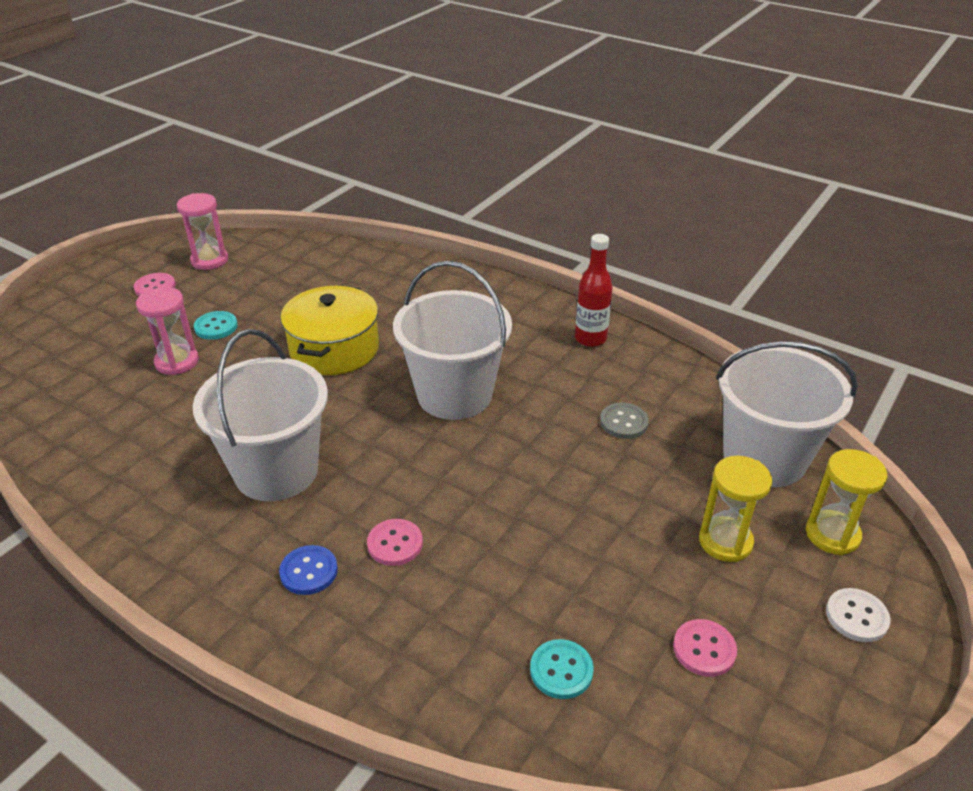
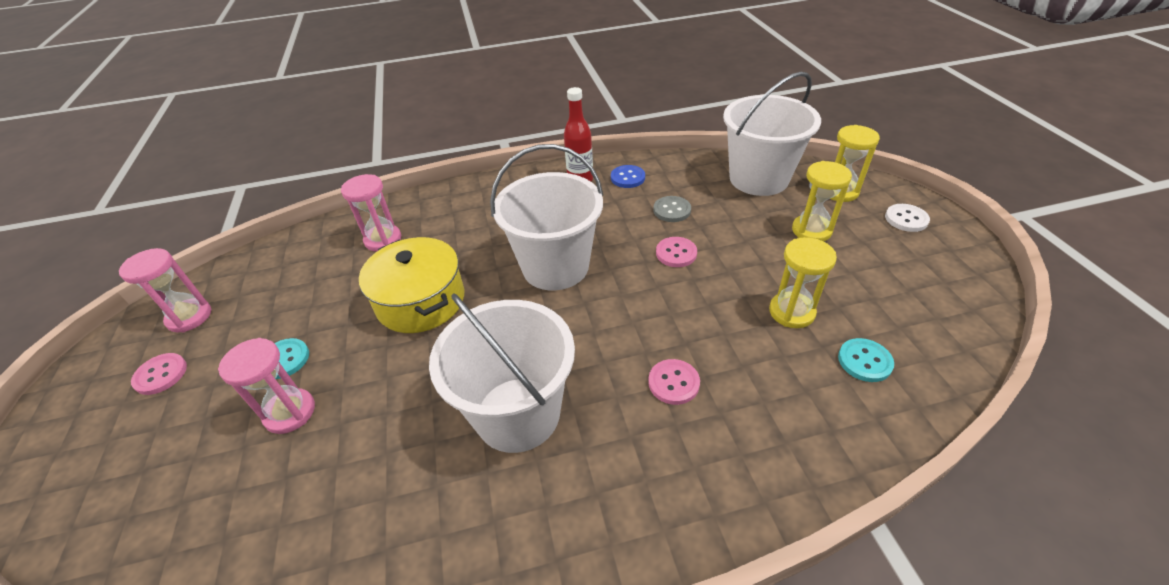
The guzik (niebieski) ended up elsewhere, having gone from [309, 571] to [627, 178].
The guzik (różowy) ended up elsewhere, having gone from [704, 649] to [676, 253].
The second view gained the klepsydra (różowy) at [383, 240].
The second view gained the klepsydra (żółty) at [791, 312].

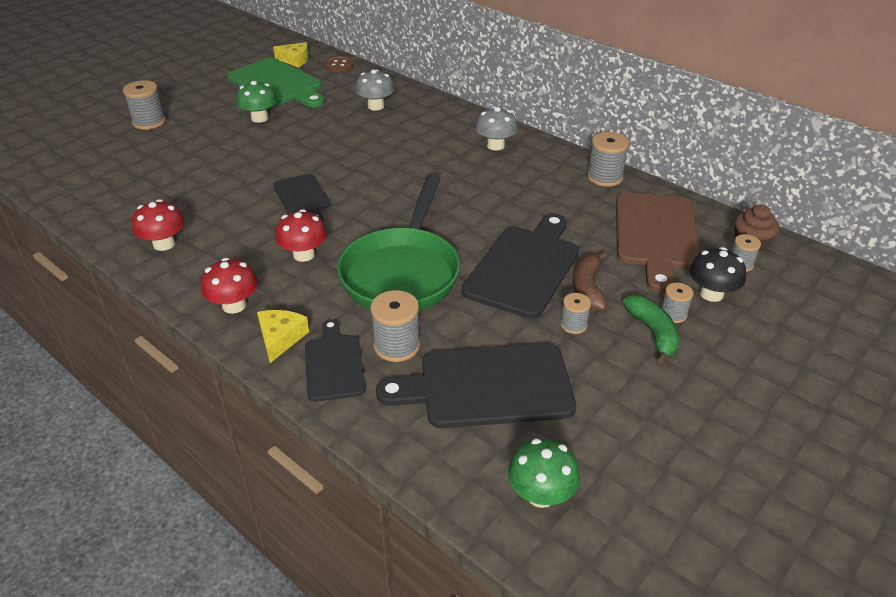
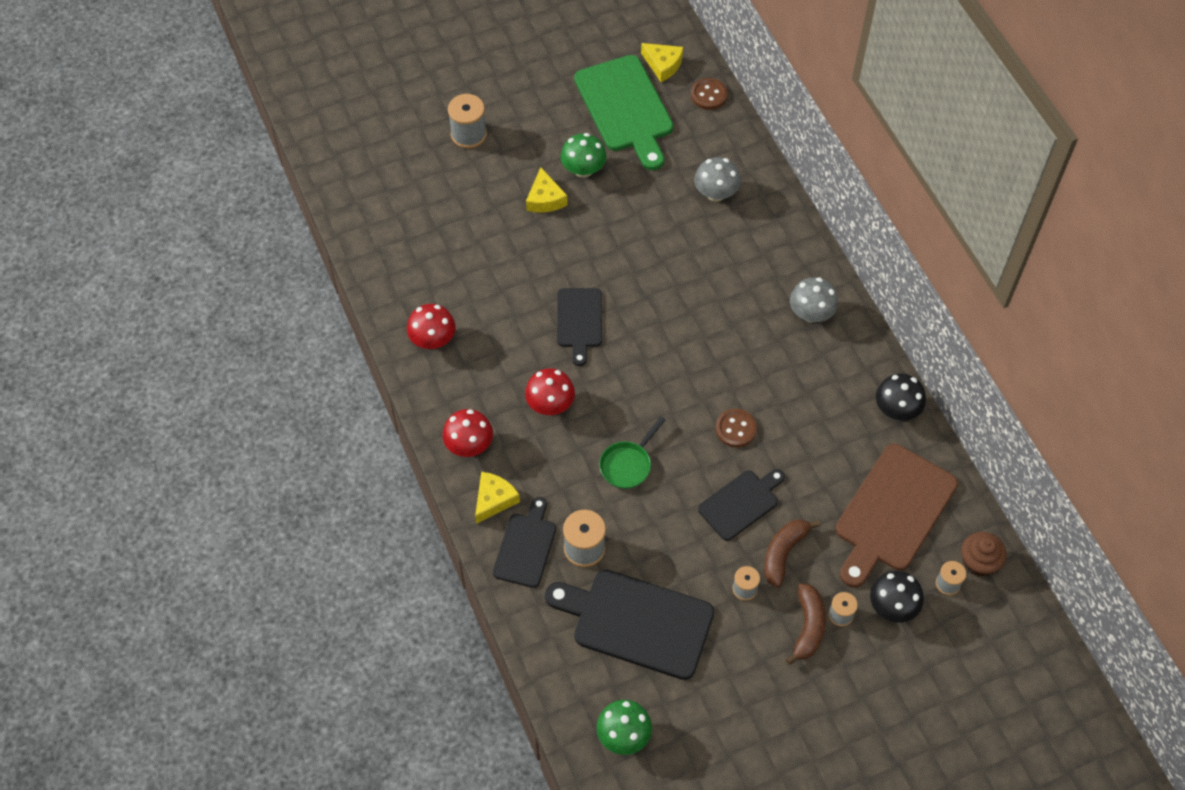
Where the szpulka (szary) stood at [604, 177], the grzyb (czarny) came to stand at [896, 409].
The size of the patelnia (zielony) at [403, 273] changed by a factor of 0.45.
The size of the deska do krojenia (czarny) at [524, 267] changed by a factor of 0.59.
What was the banan (zielony) at [653, 333] turned into the banan (brązowy) at [808, 627].
The second view gained the ser (żółty) at [545, 199].
The second view gained the guzik (brązowy) at [736, 429].

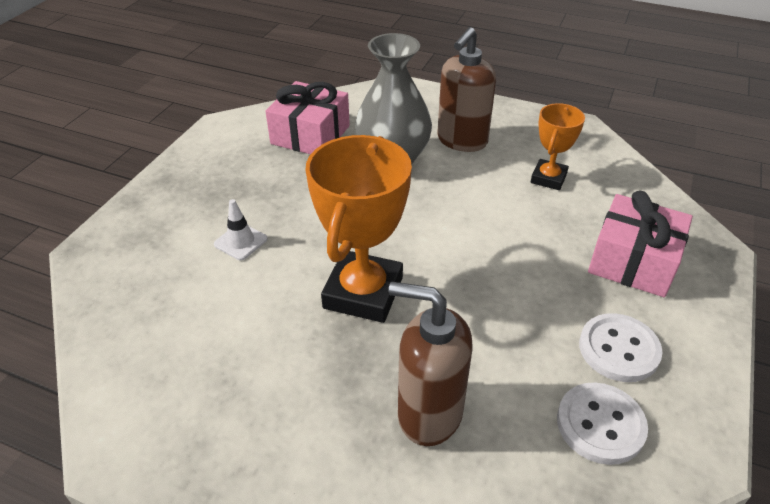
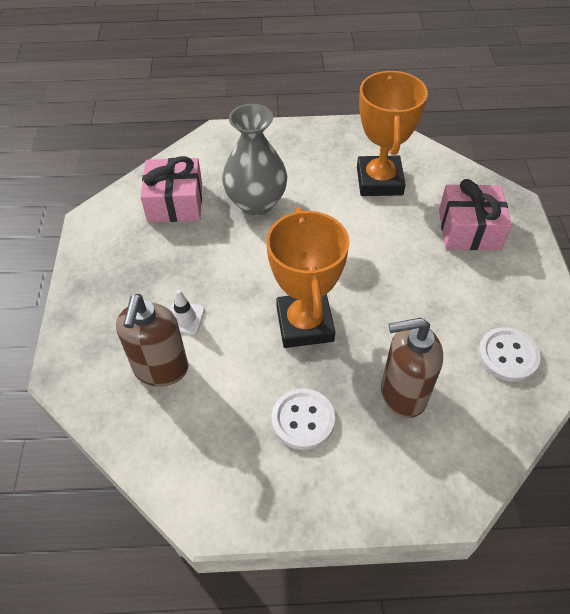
The dozownik mydła (brązowy) ended up elsewhere, having gone from [461, 141] to [161, 369].
The size of the puchar (pomarańczowy) at [548, 178] changed by a factor of 1.79.
The guzik (biały) ended up elsewhere, having gone from [618, 349] to [303, 420].

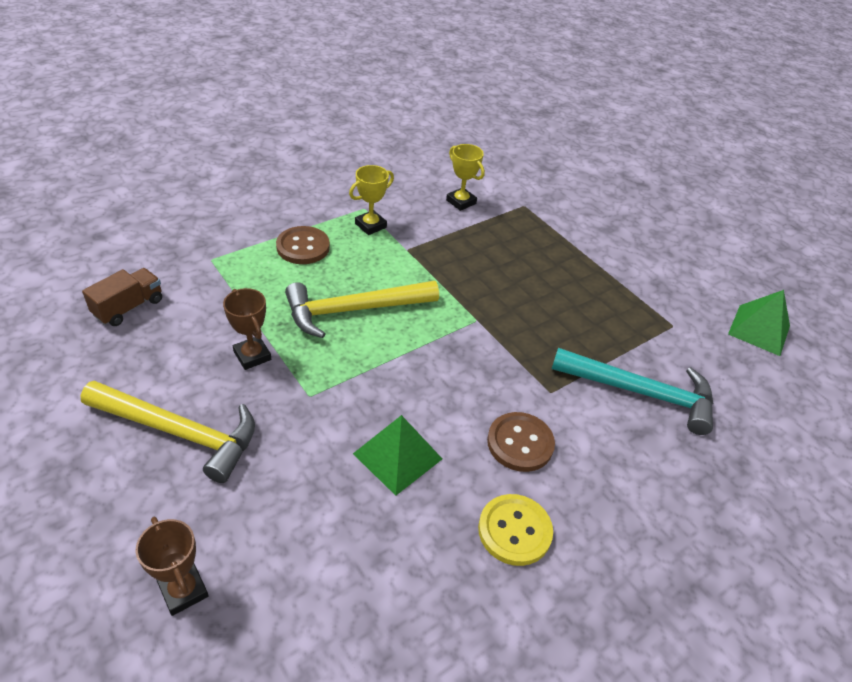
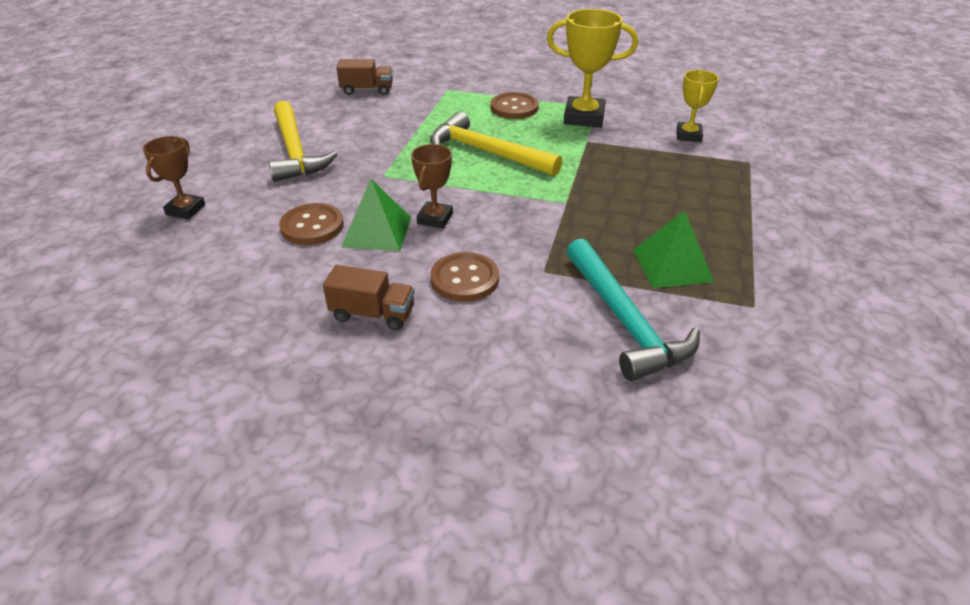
The size of the puchar (żółty) at [370, 225] changed by a factor of 1.66.
The puchar (brązowy) ended up elsewhere, having gone from [252, 356] to [435, 218].
The piramida (zielony) ended up elsewhere, having gone from [759, 329] to [672, 265].
Where the guzik (żółty) stood at [514, 531], the ciężarówka (brązowy) came to stand at [373, 314].
The second view gained the guzik (brązowy) at [312, 226].

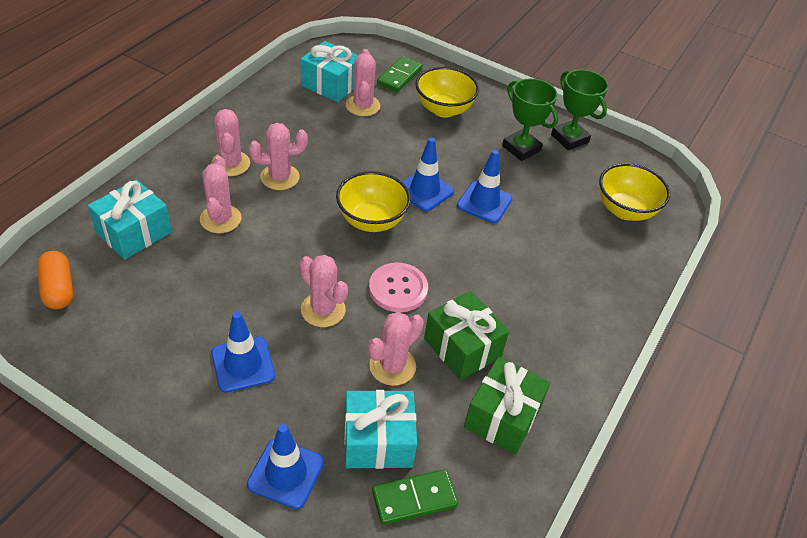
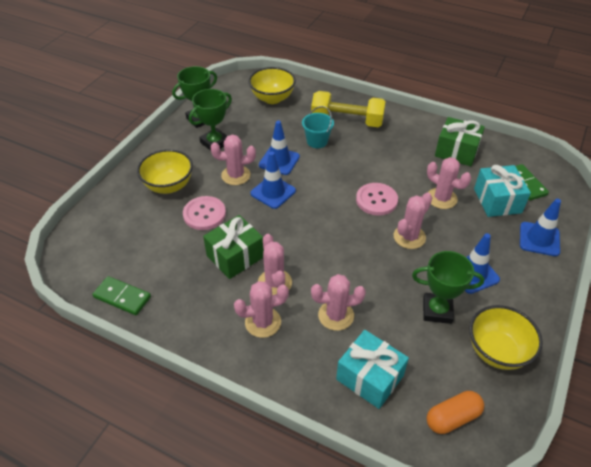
The second view lost the prezent (turkusowy) at [330, 84].
The kaktus (różowy) ended up elsewhere, having gone from [362, 106] to [236, 175].
The kostka domina (zielony) ended up elsewhere, having gone from [399, 76] to [122, 297].
The miska (żółty) ended up elsewhere, having gone from [371, 221] to [497, 351].
The prezent (zielony) ended up elsewhere, having gone from [462, 347] to [235, 256].
The second view gained the hantel (żółty) at [347, 121].
The second view gained the wiadro (turkusowy) at [317, 141].
The second view gained the guzik (różowy) at [204, 214].
The second view gained the puchar (zielony) at [437, 310].

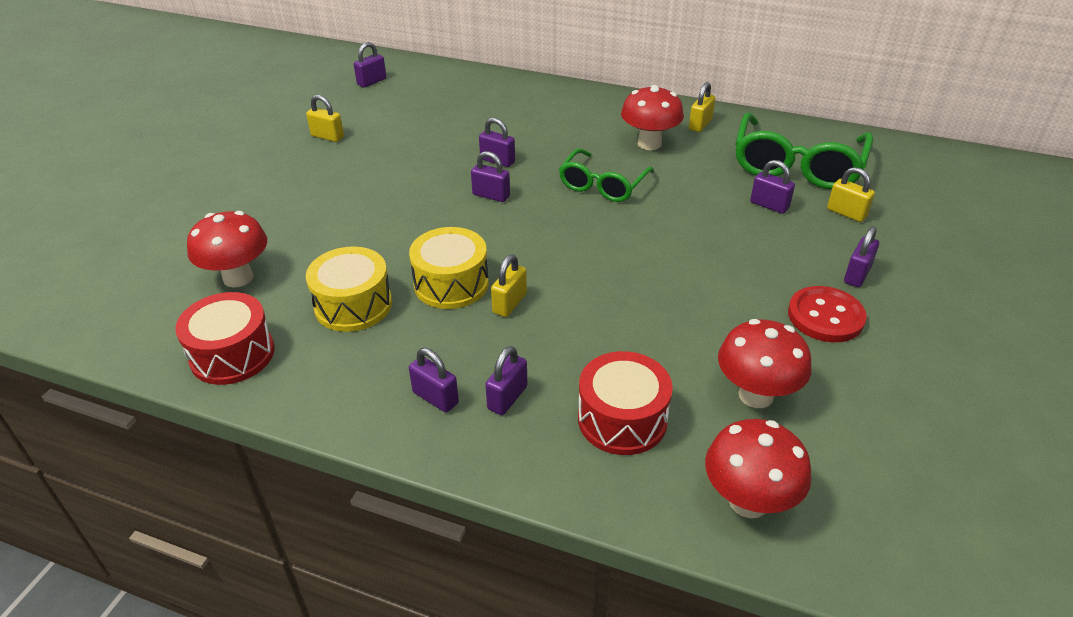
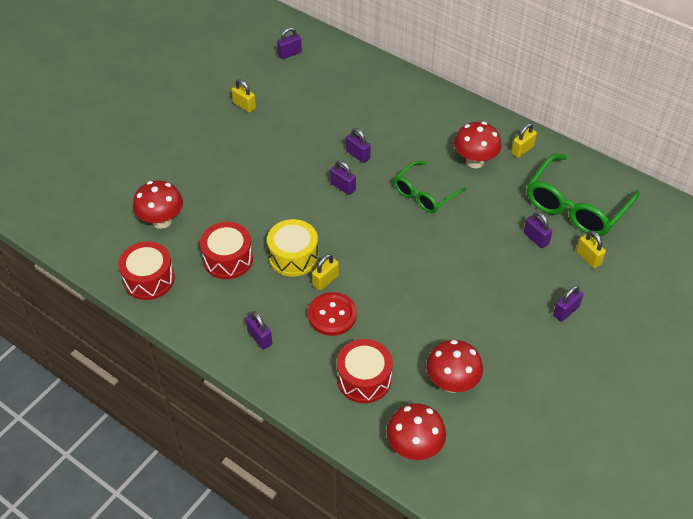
What was the bęben (żółty) at [353, 305] turned into the bęben (czerwony) at [228, 259].
The guzik (czerwony) ended up elsewhere, having gone from [825, 316] to [332, 315].
The second view lost the kłódka (fioletowy) at [507, 398].

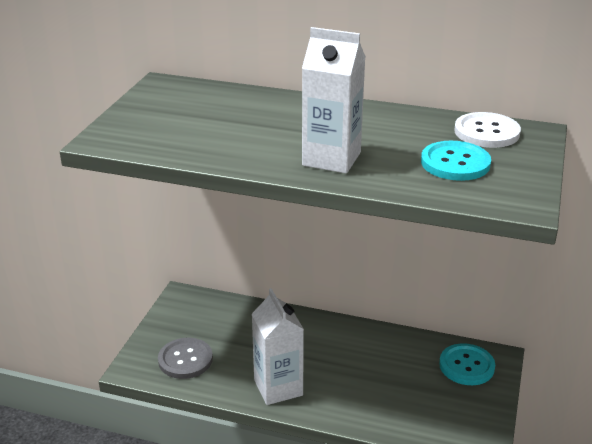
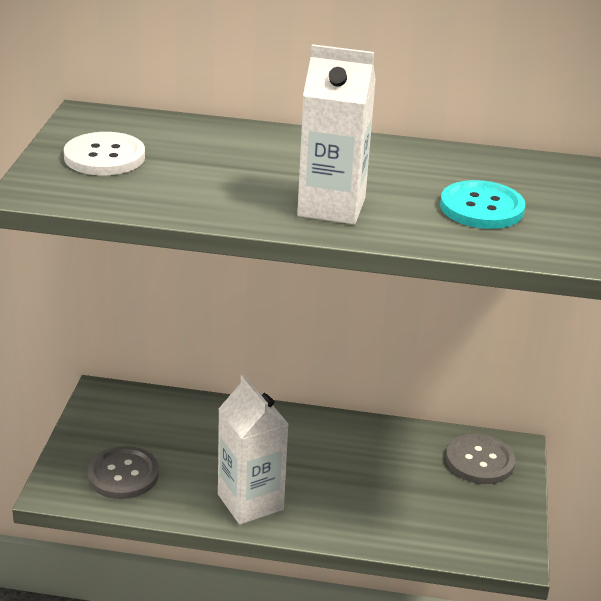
The guzik (biały) ended up elsewhere, having gone from [486, 132] to [104, 157].
What was the guzik (turkusowy) at [466, 366] turned into the guzik (szary) at [480, 461].

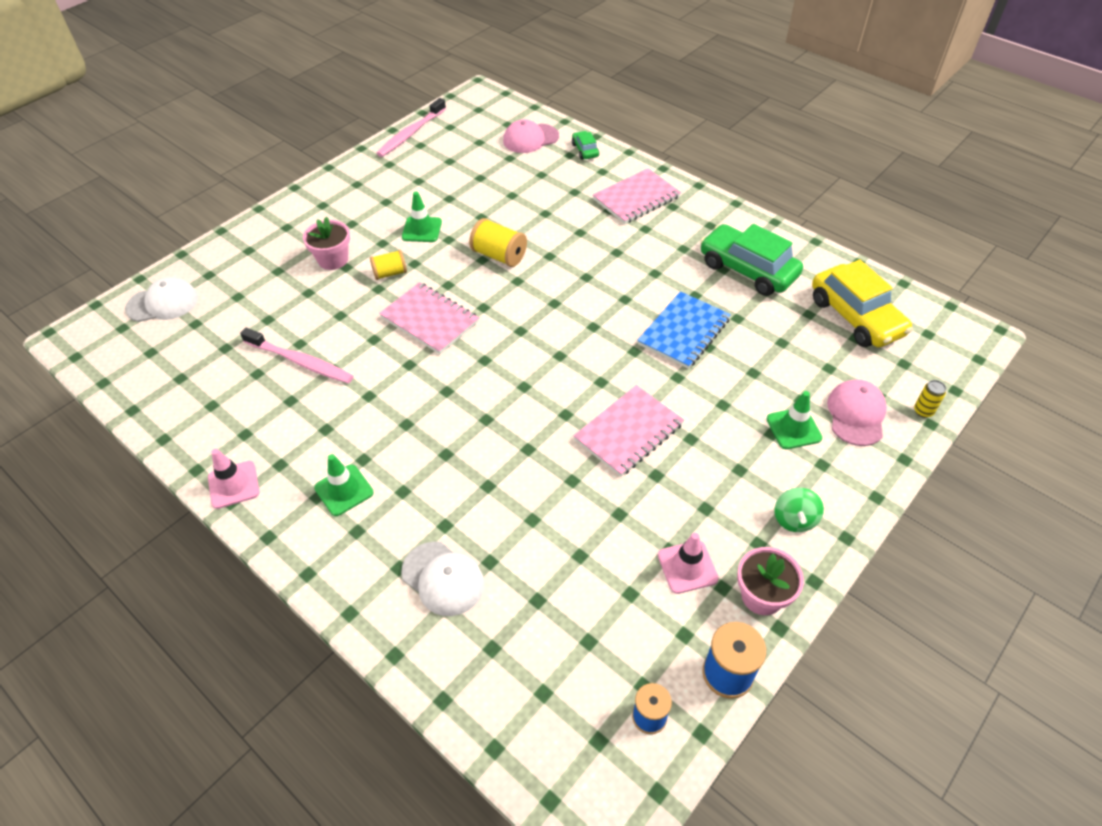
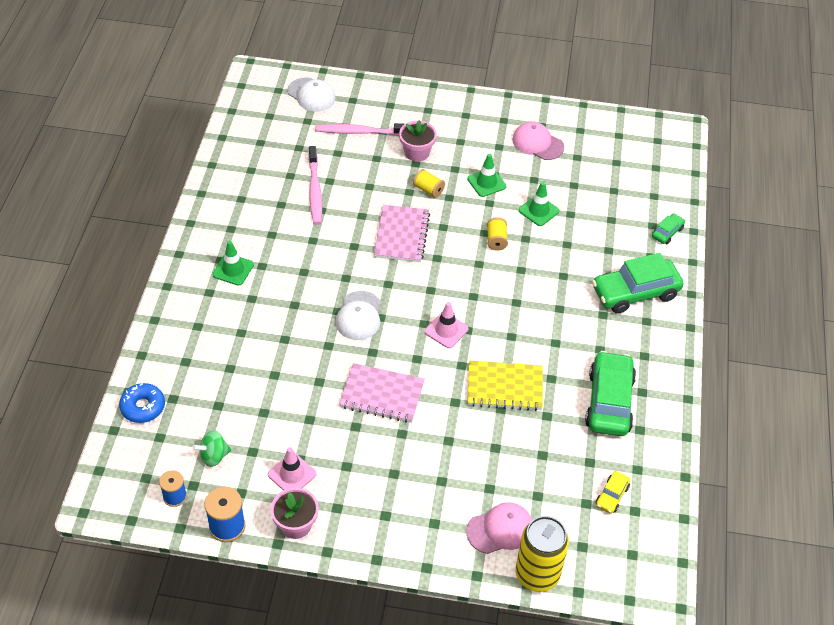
The szczoteczka do zębów (różowy) ended up elsewhere, having gone from [411, 133] to [360, 132].
The czapka (różowy) ended up elsewhere, having gone from [530, 139] to [537, 143].
Where the zeszyt (różowy) stood at [636, 198], the samochód (zielony) came to stand at [635, 293].
The size of the szpulka (żółty) at [499, 255] changed by a factor of 0.66.
The size of the samochód (żółty) at [856, 317] changed by a factor of 0.47.
What was the zeszyt (niebieski) at [683, 332] turned into the zeszyt (żółty) at [504, 387].
The size of the puszka (żółty) at [923, 411] changed by a factor of 2.48.
The pachołek (zielony) ended up elsewhere, having gone from [793, 428] to [538, 211].
The pachołek (różowy) ended up elsewhere, having gone from [233, 485] to [446, 330].
The bączek (zielony) ended up elsewhere, having gone from [794, 519] to [214, 456].
The czapka (biały) ended up elsewhere, having gone from [443, 578] to [359, 316].
The second view gained the donut (niebieski) at [143, 407].

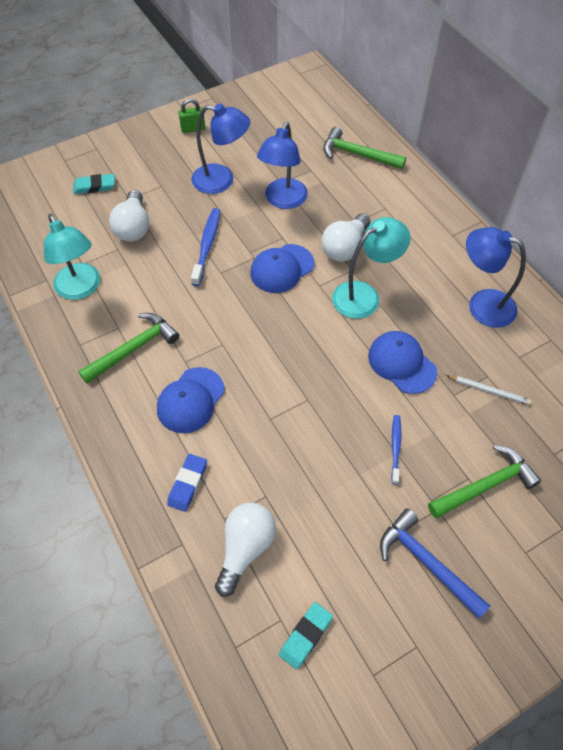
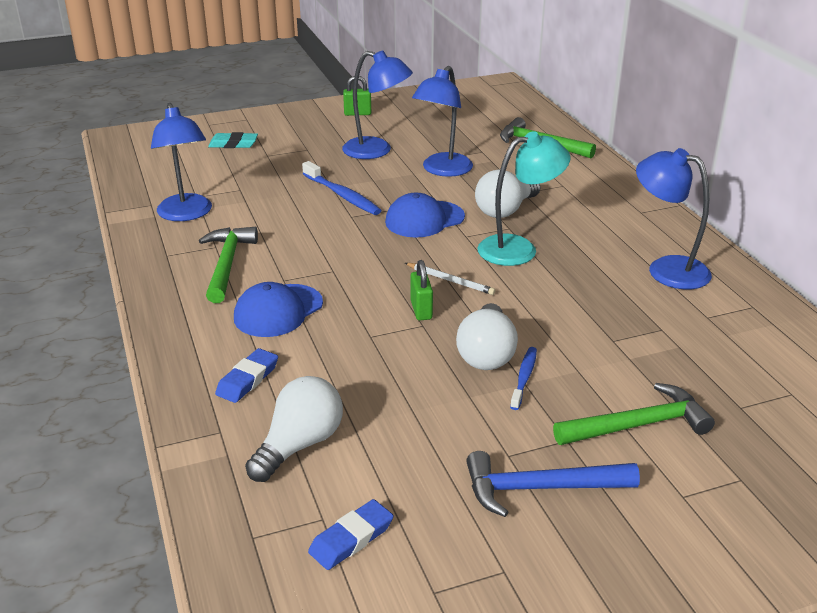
The żarówka (biały) ended up elsewhere, having gone from [133, 227] to [486, 354].
The szczoteczka do zębów (niebieski) at [207, 246] ended up facing another way, 120 degrees clockwise from before.
What was the lampka (turkusowy) at [81, 289] turned into the lampka (niebieski) at [186, 214].
The młotek (zielony) at [134, 349] ended up facing another way, 60 degrees counterclockwise from before.
The second view lost the czapka (niebieski) at [401, 363].
The ołówek (biały) ended up elsewhere, having gone from [489, 390] to [450, 280].
The młotek (niebieski) at [427, 562] ended up facing another way, 60 degrees counterclockwise from before.
What was the gumka do mazania (turkusowy) at [305, 636] turned into the gumka do mazania (niebieski) at [351, 538].
The second view gained the kłódka (zielony) at [421, 310].

